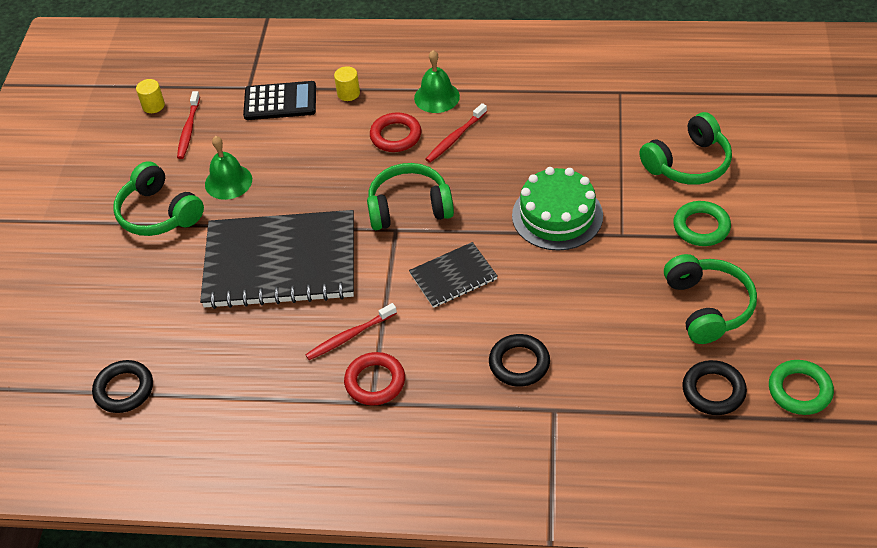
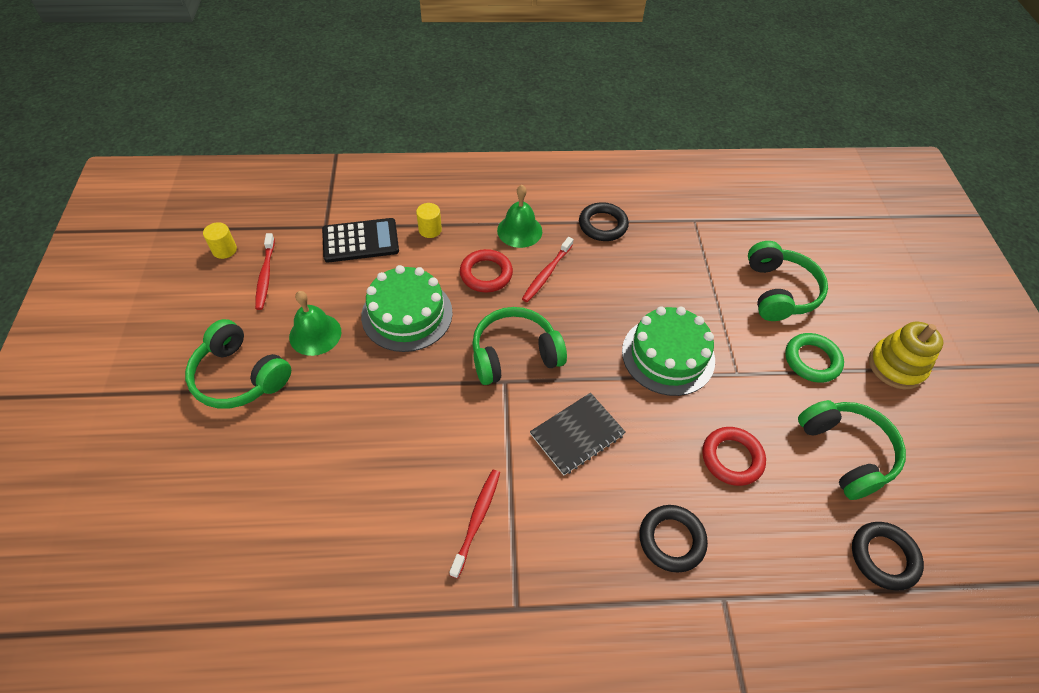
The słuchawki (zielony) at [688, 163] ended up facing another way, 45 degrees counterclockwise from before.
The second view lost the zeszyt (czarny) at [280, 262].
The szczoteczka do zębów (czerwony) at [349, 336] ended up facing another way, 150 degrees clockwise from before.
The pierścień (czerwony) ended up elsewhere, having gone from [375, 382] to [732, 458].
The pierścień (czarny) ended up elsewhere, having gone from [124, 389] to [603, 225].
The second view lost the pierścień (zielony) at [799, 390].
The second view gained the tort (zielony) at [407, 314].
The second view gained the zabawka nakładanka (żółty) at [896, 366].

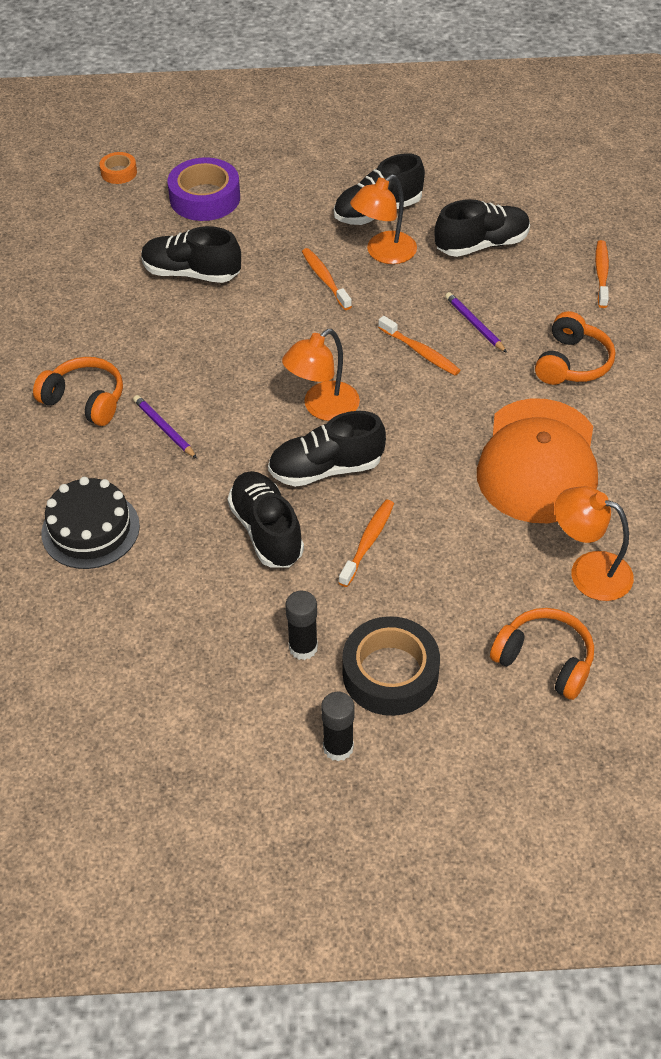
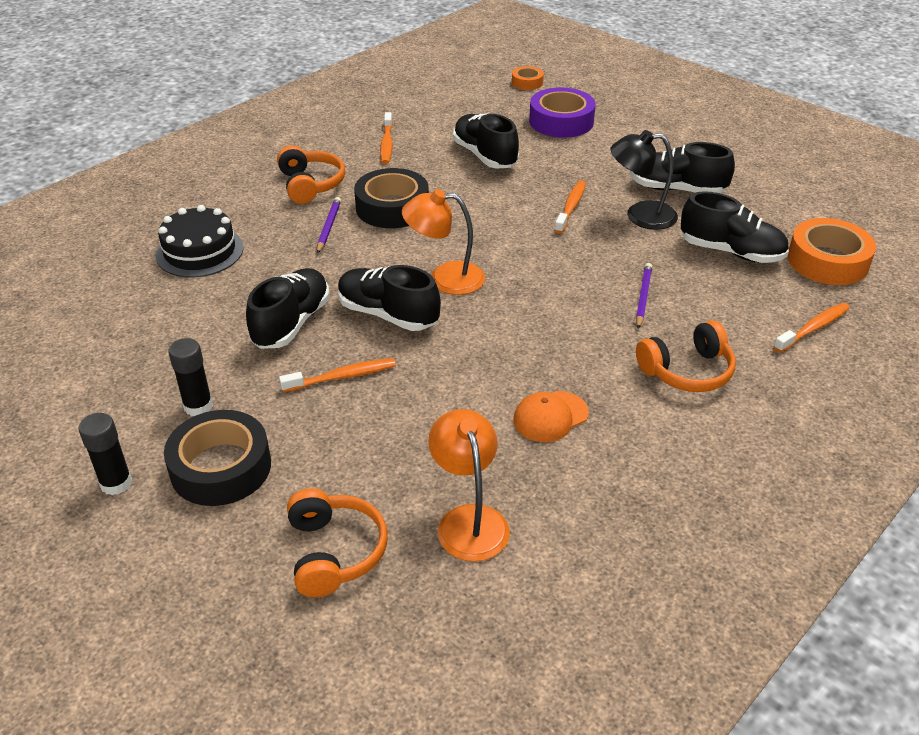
What was the lampka (pomarańczowy) at [383, 253] turned into the lampka (czarny) at [640, 215].
The szczoteczka do zębów (pomarańczowy) ended up elsewhere, having gone from [420, 352] to [387, 144].
The size of the czapka (pomarańczowy) at [538, 461] changed by a factor of 0.44.
The second view gained the taśma klejąca (czarny) at [392, 207].
The second view gained the taśma klejąca (pomarańczowy) at [827, 261].

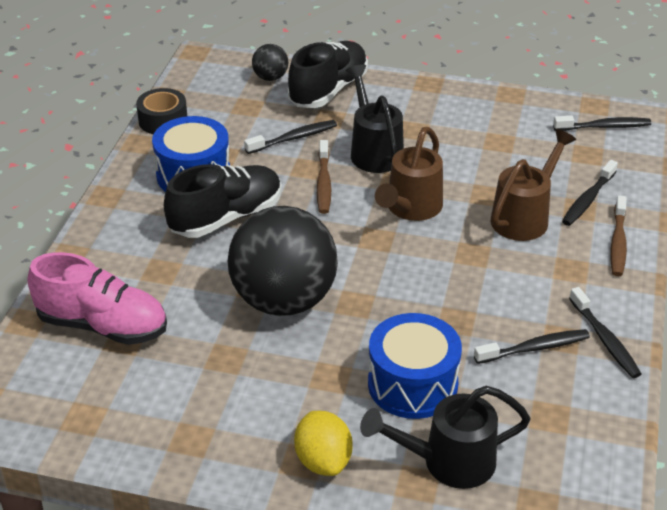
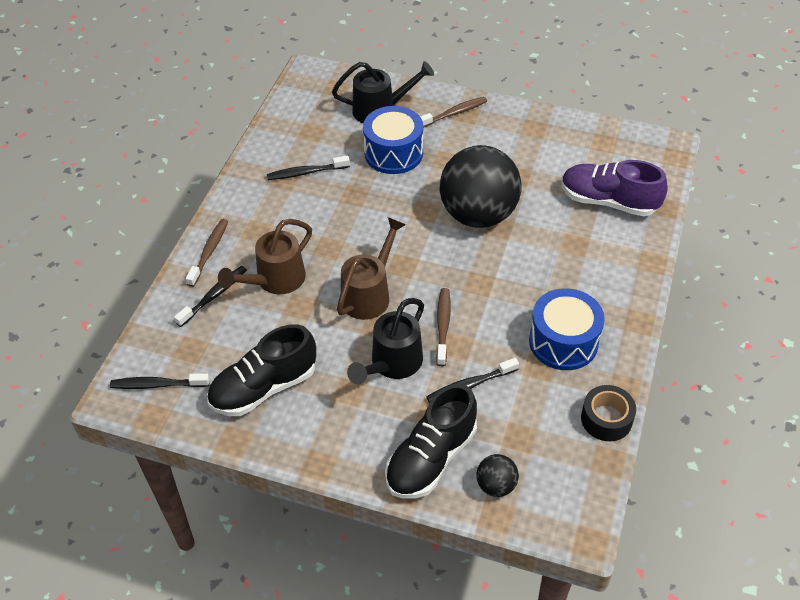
The konewka (czarny) at [374, 151] ended up facing another way, 45 degrees clockwise from before.
The but (czarny) ended up elsewhere, having gone from [226, 217] to [264, 388].
What was the but (różowy) at [103, 326] turned into the but (fioletowy) at [608, 201].
The second view lost the szczoteczka do zębów (czarny) at [605, 340].
Where the cytryna (żółty) stood at [323, 461], the szczoteczka do zębów (brązowy) came to stand at [454, 113].

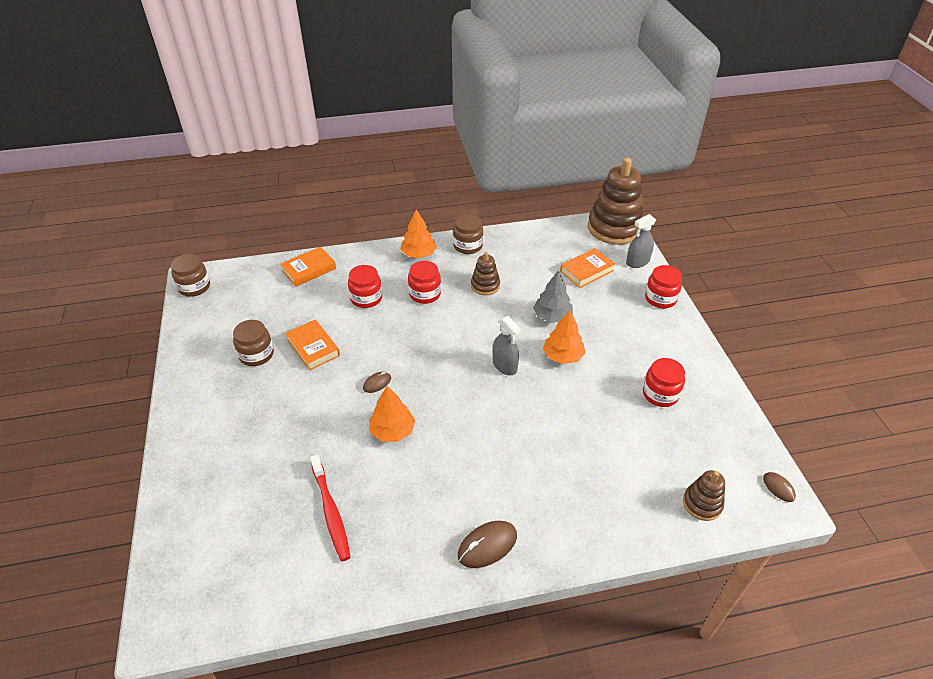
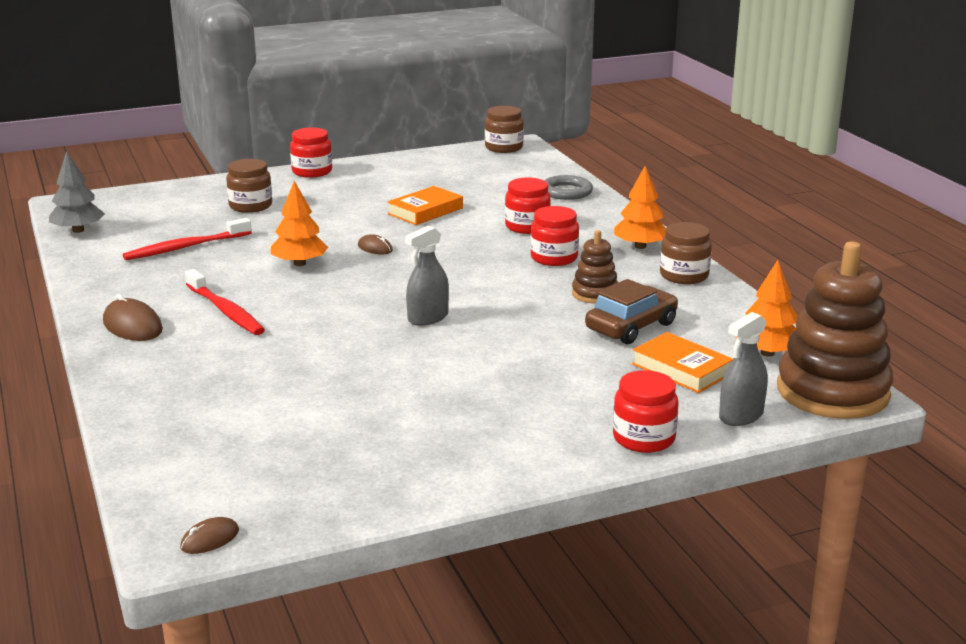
The spryskiwacz (szary) at [637, 262] ended up facing another way, 90 degrees counterclockwise from before.
Where the książka (pomarańczowy) stood at [309, 269], the pierścień (szary) came to stand at [566, 192].
The drzewko (szary) ended up elsewhere, having gone from [552, 316] to [78, 230].
The drzewko (pomarańczowy) ended up elsewhere, having gone from [563, 356] to [767, 353].
The słoik (brązowy) ended up elsewhere, having gone from [256, 354] to [250, 206].
The słoik (czerwony) ended up elsewhere, having gone from [660, 394] to [312, 172].
The second view lost the zabawka nakładanka (brązowy) at [702, 504].
The second view gained the szczoteczka do zębów (czerwony) at [225, 311].
The second view gained the samochód (brązowy) at [631, 326].

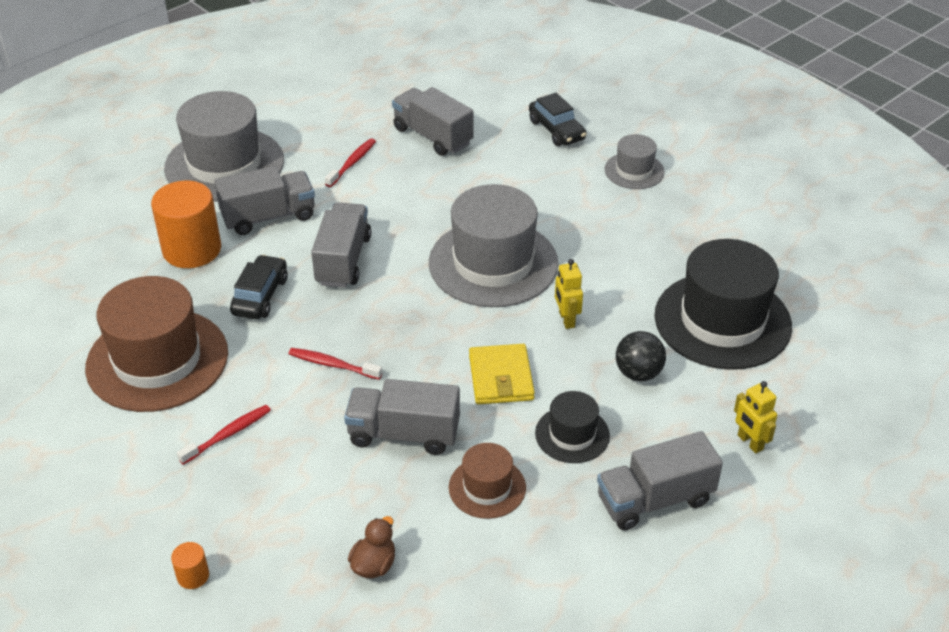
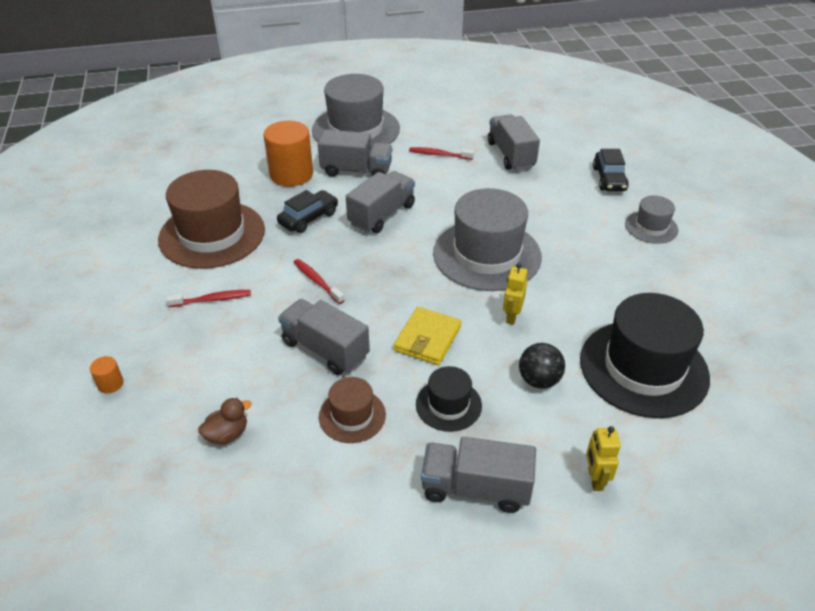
The szczoteczka do zębów (czerwony) at [352, 163] ended up facing another way, 135 degrees counterclockwise from before.

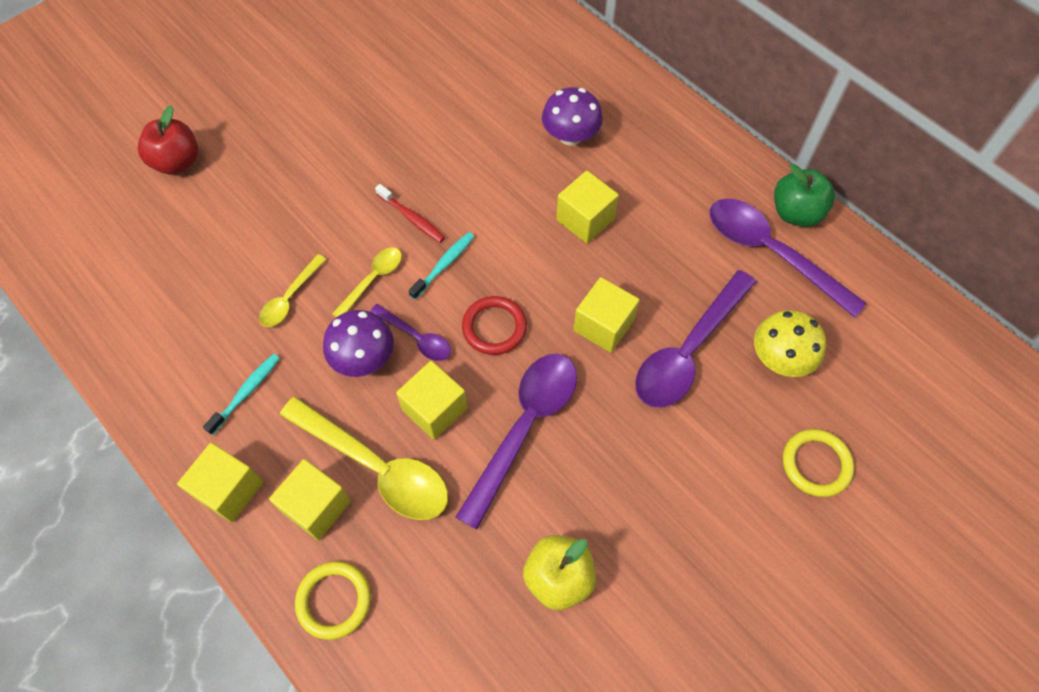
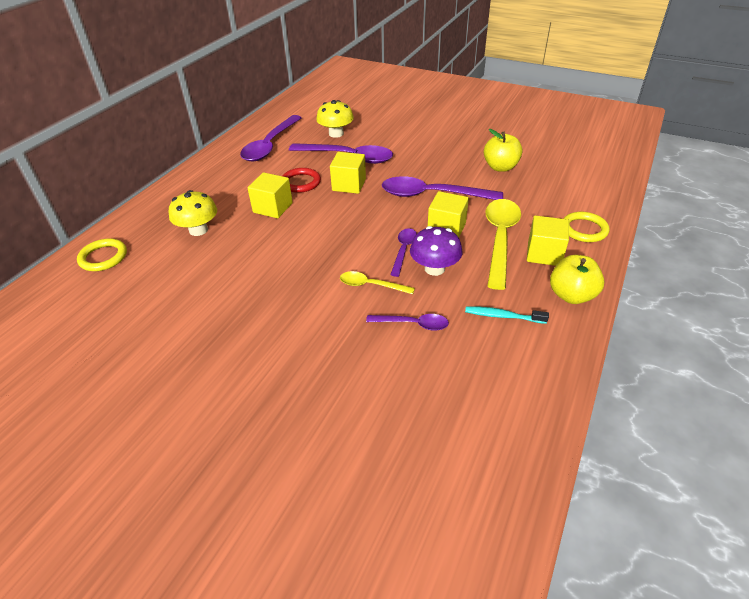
What was the grzyb (fioletowy) at [570, 136] turned into the grzyb (żółty) at [198, 230].
The second view lost the jabłko (czerwony) at [177, 162].
The second view lost the jabłko (zielony) at [796, 213].
The second view lost the szczoteczka do zębów (czerwony) at [412, 218].
The second view lost the szczoteczka do zębów (turkusowy) at [444, 265].
What was the łyżka (żółty) at [290, 298] turned into the łyżka (fioletowy) at [413, 324].
The pierścień (czerwony) ended up elsewhere, having gone from [494, 327] to [301, 182].
The pierścień (żółty) ended up elsewhere, having gone from [816, 464] to [103, 257].
Where the sześcian (żółty) stood at [229, 490], the jabłko (żółty) came to stand at [571, 295].

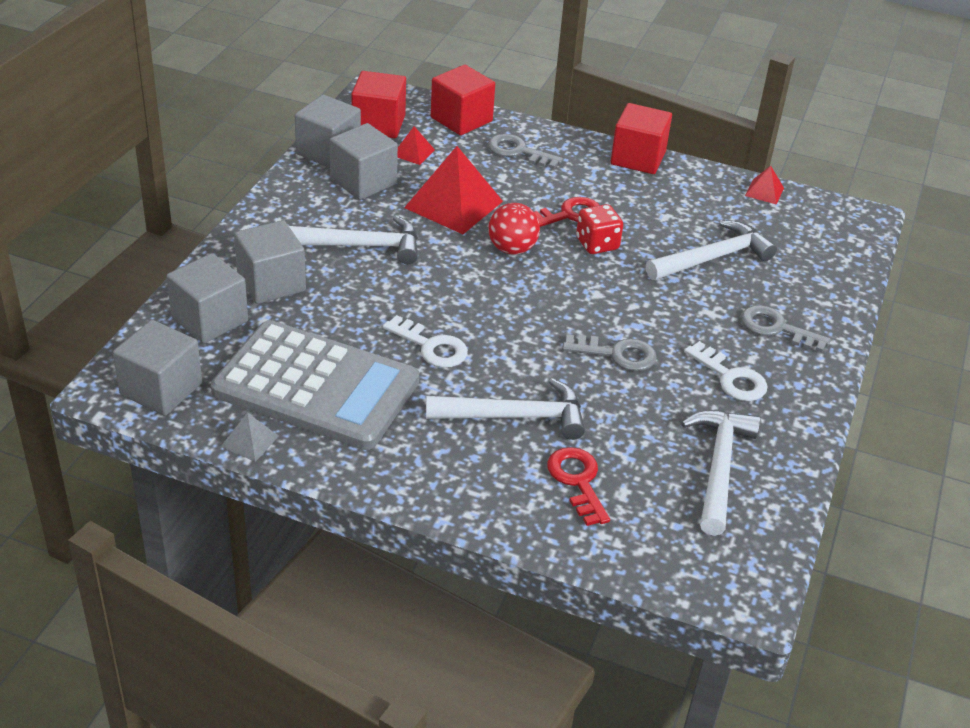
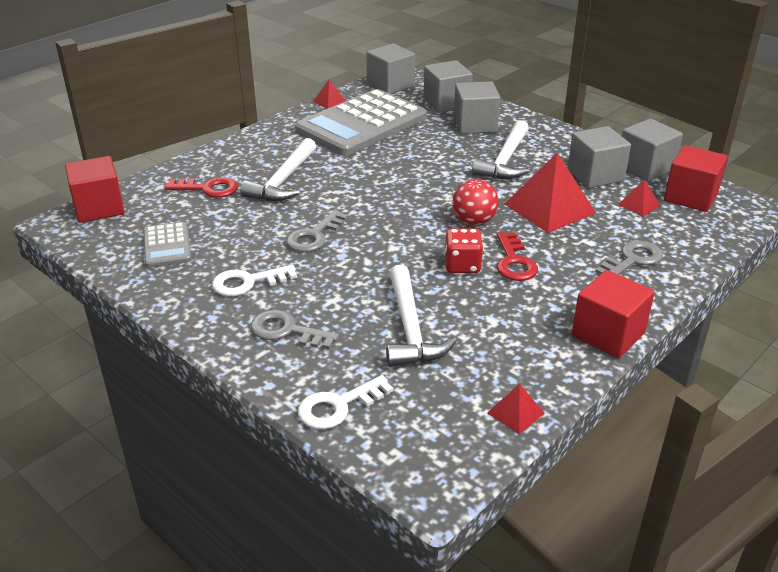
The sześcian (czerwony) ended up elsewhere, having gone from [461, 119] to [99, 208].
The klucz (szary) at [776, 328] ended up facing another way, 120 degrees counterclockwise from before.
The klucz (biały) ended up elsewhere, having gone from [431, 346] to [338, 406].
Where the młotek (biały) stood at [718, 467], the kalkulator (szary) came to stand at [167, 245].
What was the piramida (szary) at [249, 441] turned into the piramida (czerwony) at [330, 101].

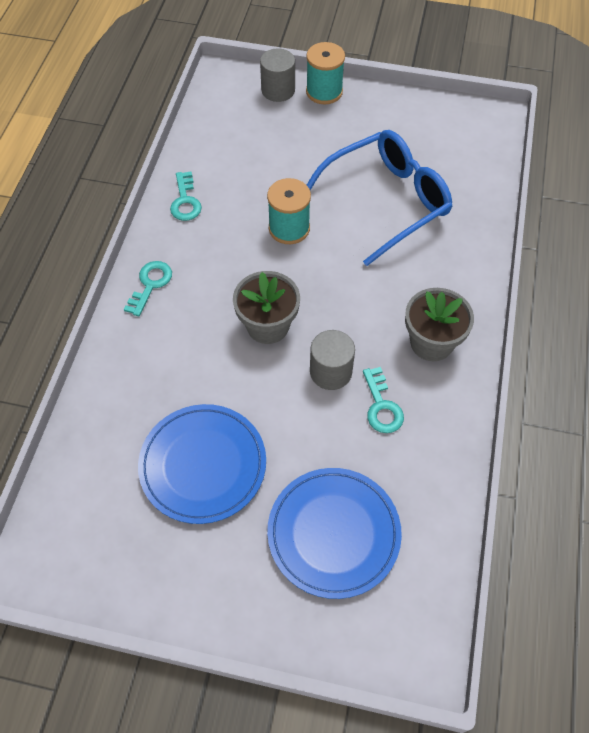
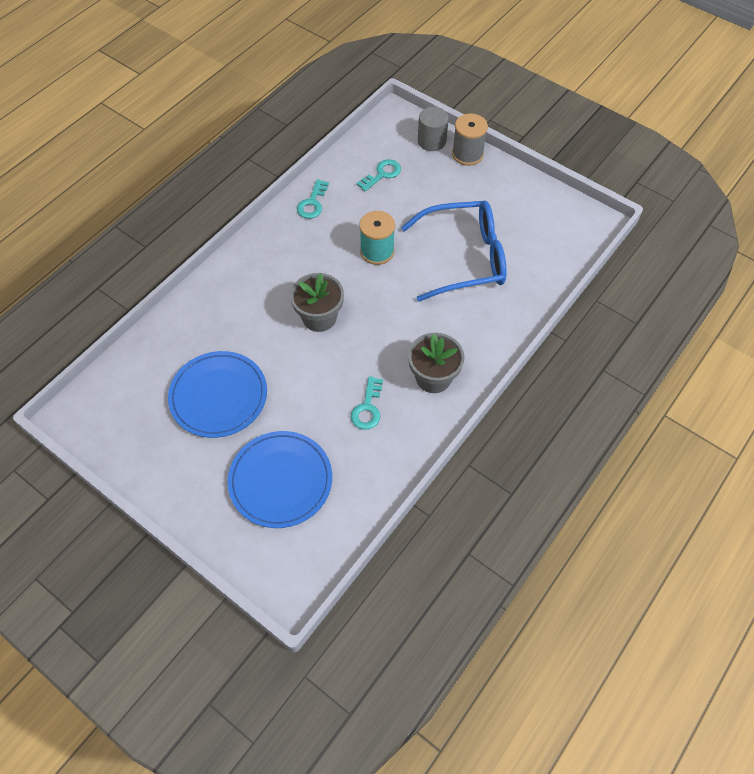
What was the szpulka (turkusowy) at [324, 92] turned into the szpulka (szary) at [467, 154].
The klucz (turkusowy) ended up elsewhere, having gone from [150, 284] to [382, 174].
The second view lost the walec (szary) at [330, 372].

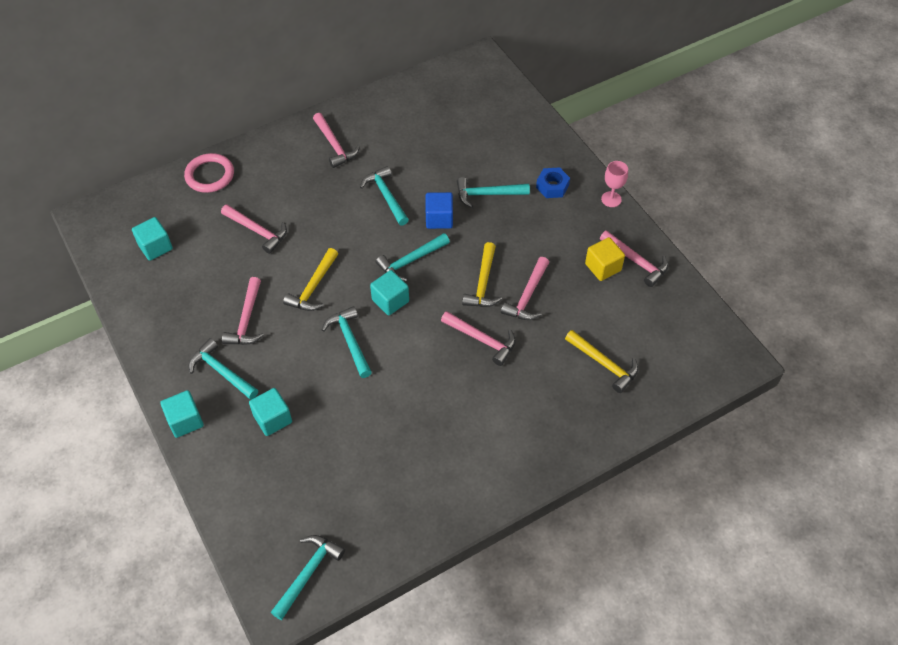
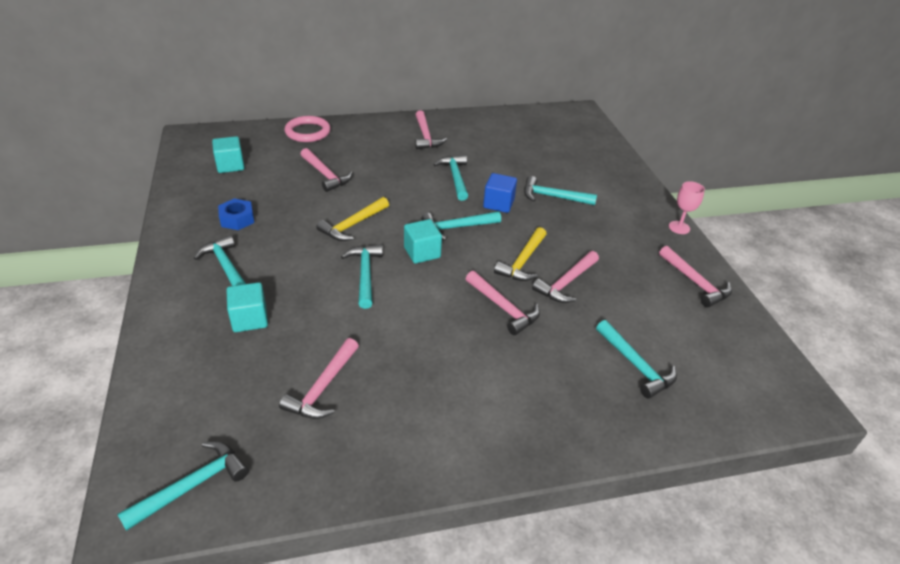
The nakrętka (niebieski) ended up elsewhere, having gone from [552, 186] to [237, 219].
The second view lost the sześcian (żółty) at [603, 267].
The młotek (różowy) ended up elsewhere, having gone from [246, 320] to [323, 388].
What was the młotek (żółty) at [604, 364] turned into the młotek (turkusowy) at [636, 365].
The second view lost the sześcian (turkusowy) at [185, 421].

